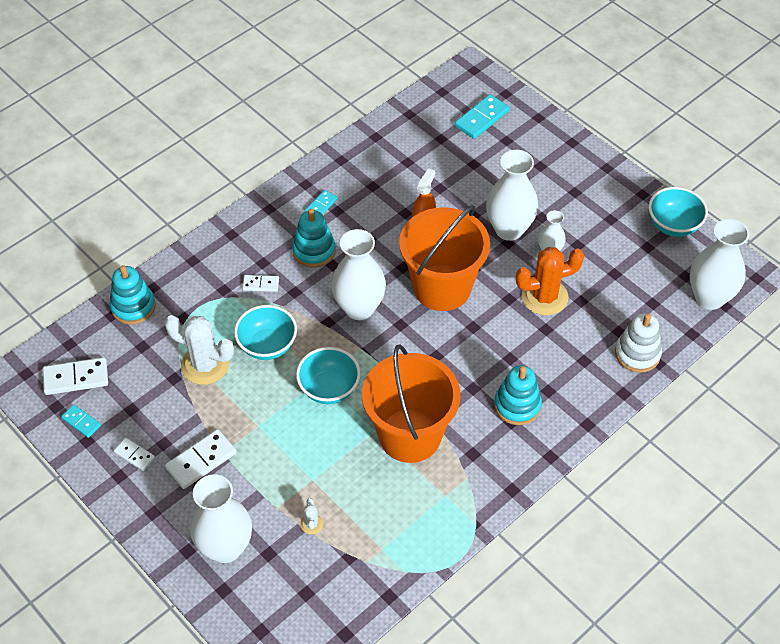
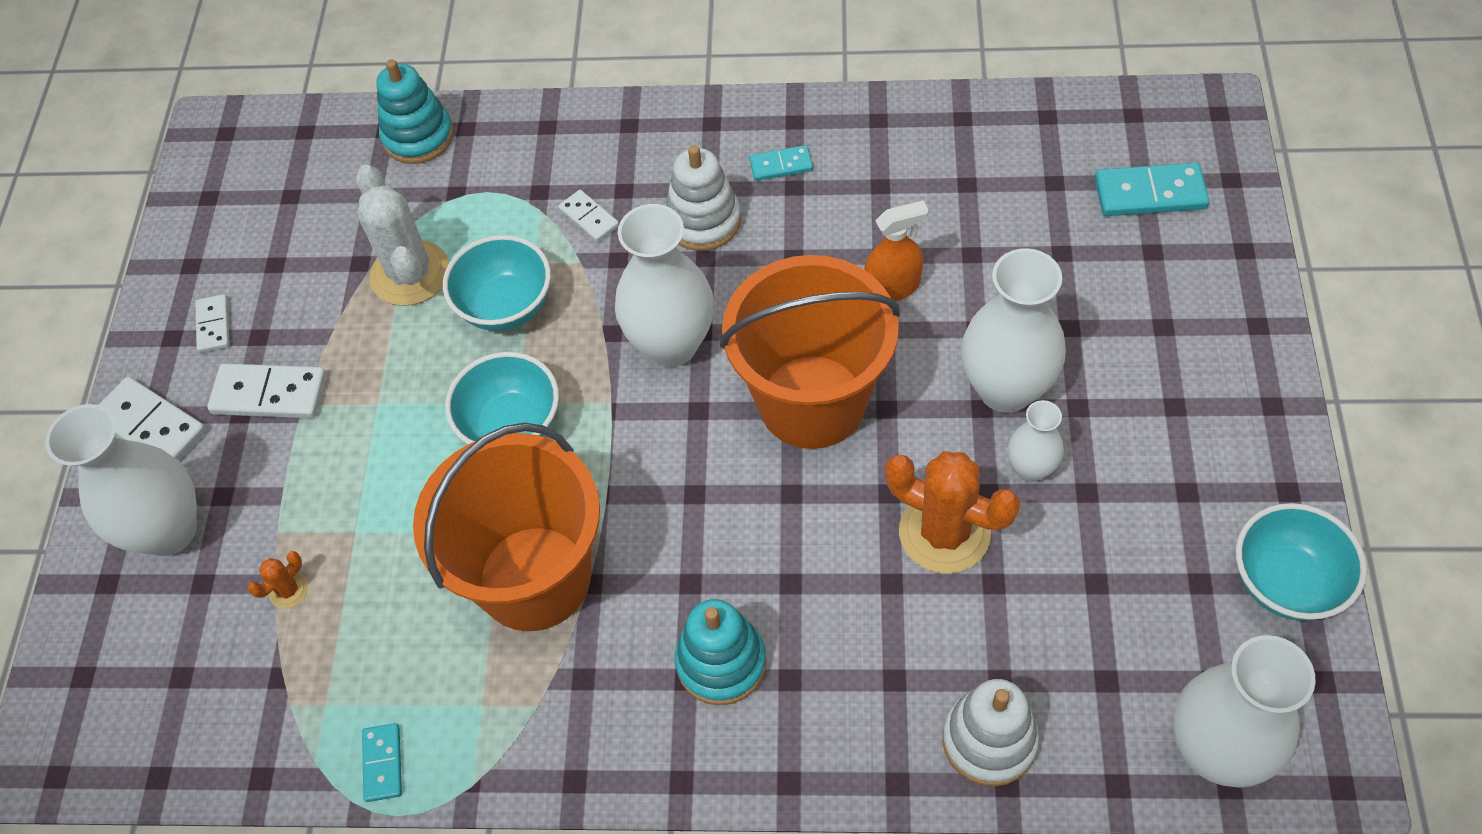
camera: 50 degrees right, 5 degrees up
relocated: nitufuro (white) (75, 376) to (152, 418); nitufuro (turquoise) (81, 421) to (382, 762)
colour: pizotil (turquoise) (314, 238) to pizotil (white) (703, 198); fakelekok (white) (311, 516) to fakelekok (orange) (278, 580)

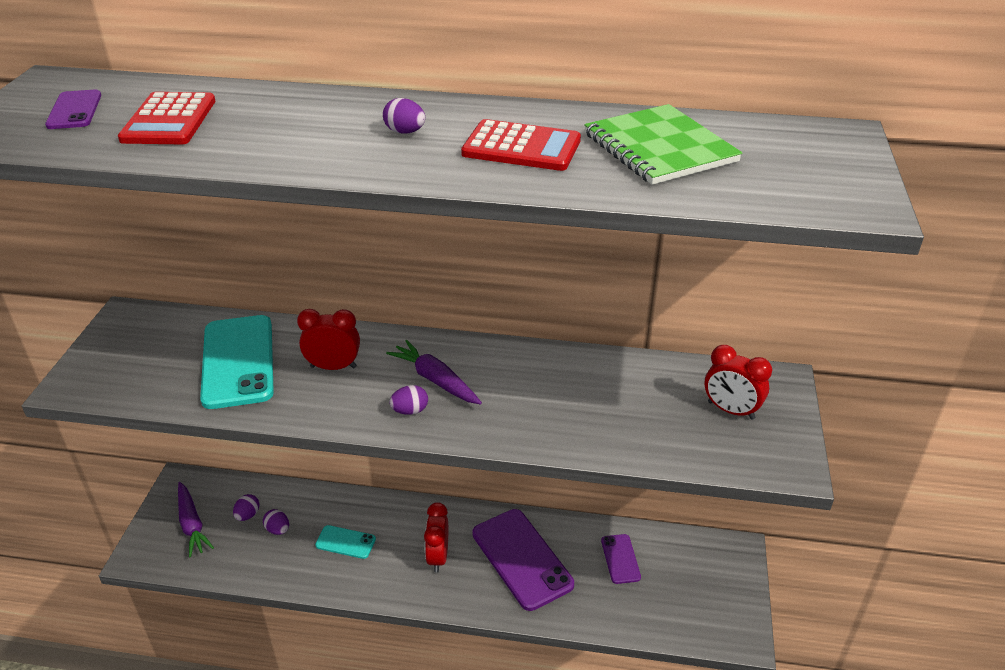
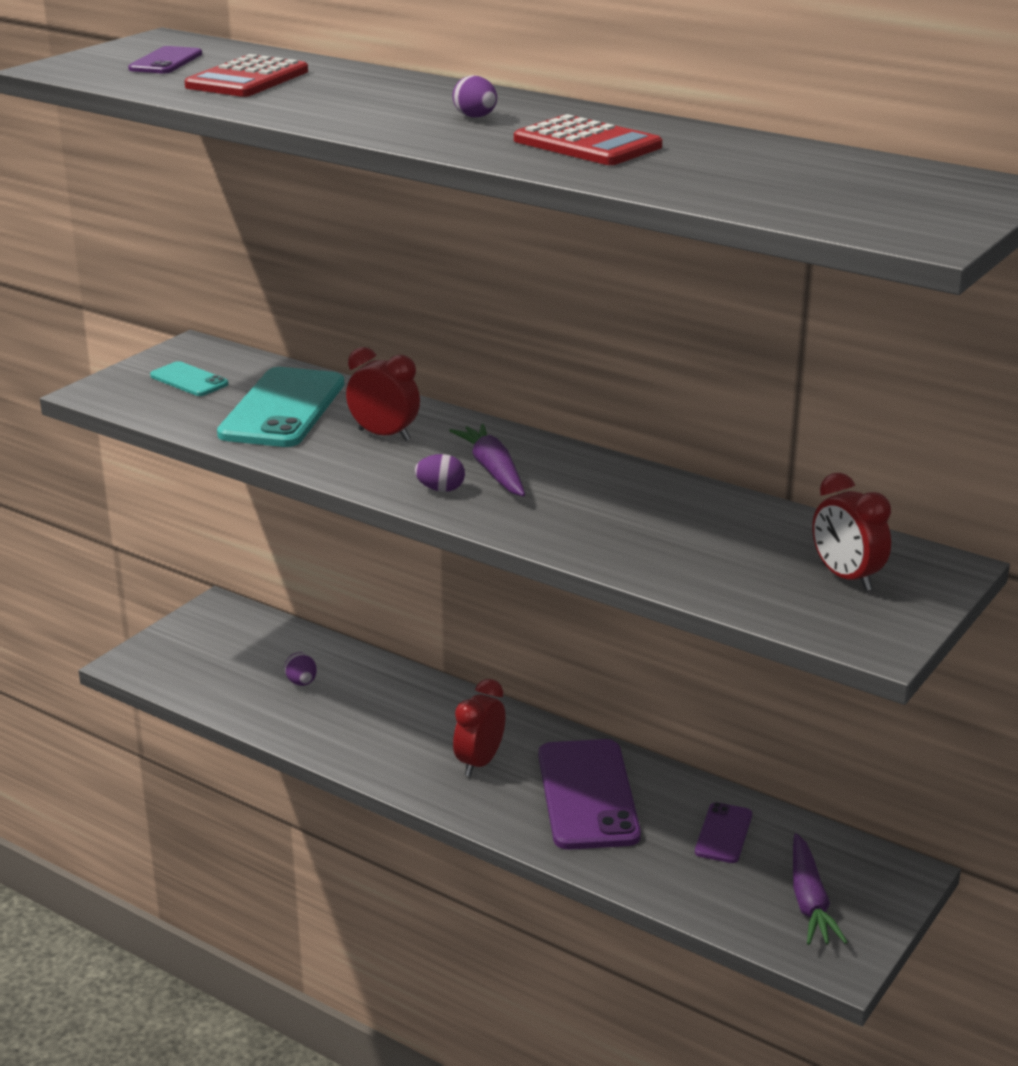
camera: 25 degrees right, 10 degrees down
missing: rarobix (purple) (246, 507); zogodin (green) (663, 144)
relocated: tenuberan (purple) (196, 520) to (820, 889); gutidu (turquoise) (345, 542) to (189, 378)

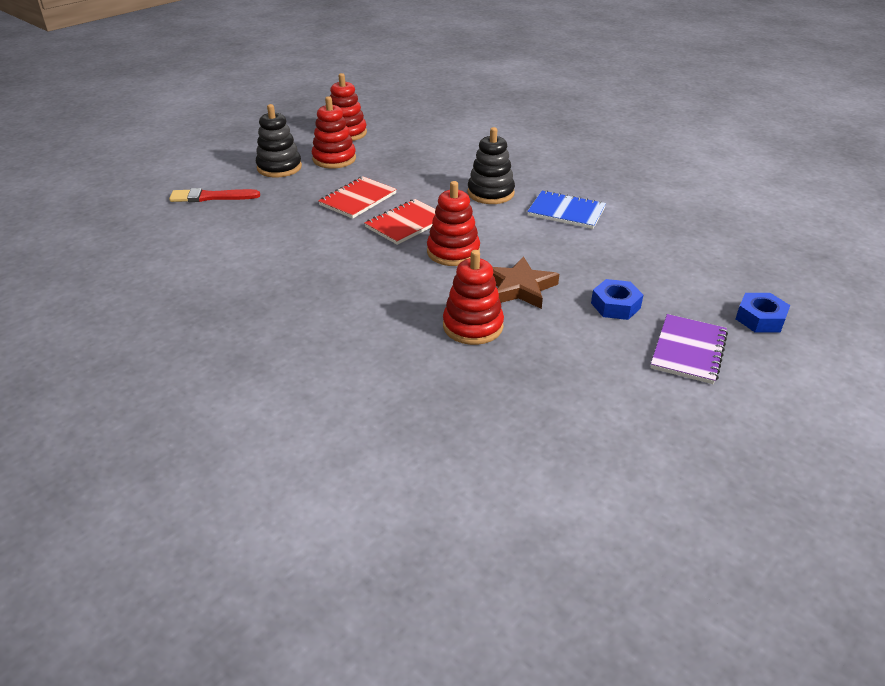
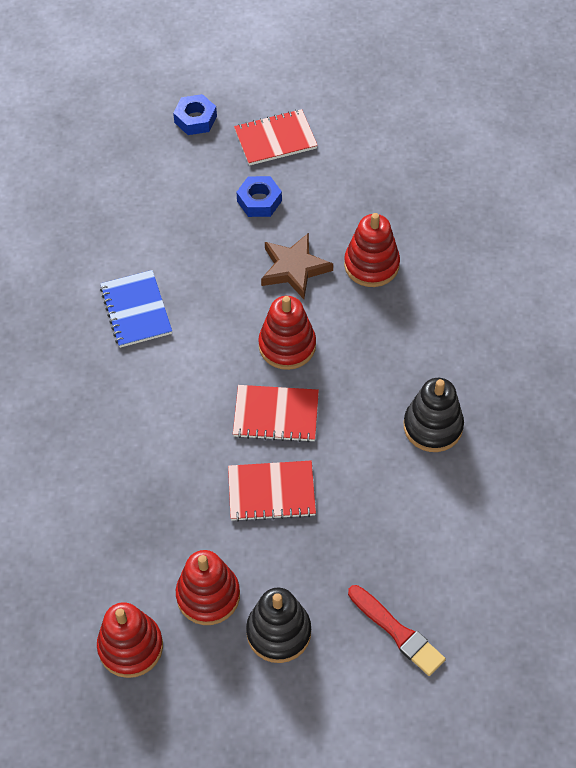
camera: 130 degrees left, 20 degrees up
relocated: pizotil (black) (491, 165) to (434, 415)
colour: zogodin (purple) (689, 349) to zogodin (red) (276, 137)

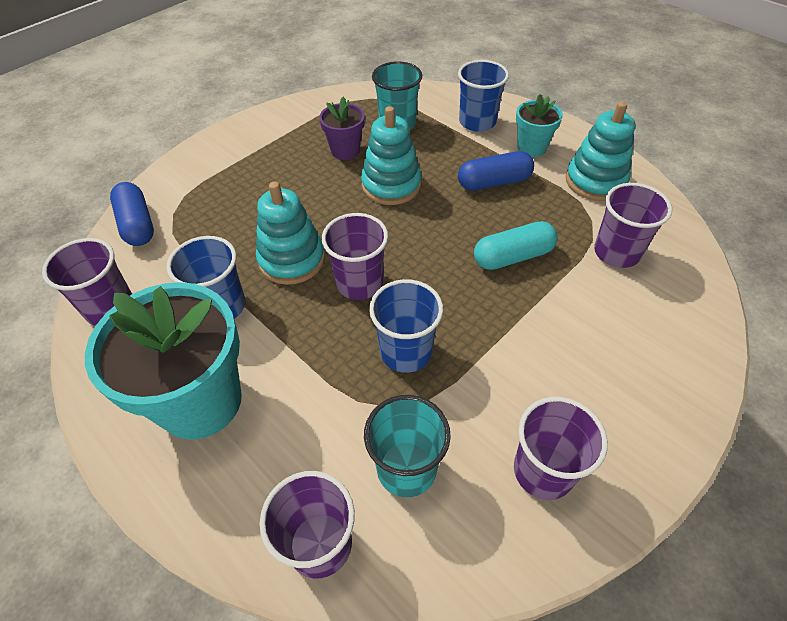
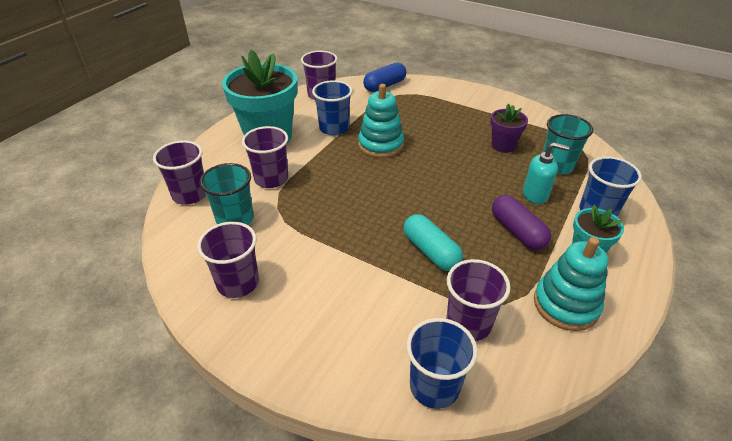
camera: 75 degrees right, 10 degrees down
missing: pizotil (turquoise) (391, 155)
appeared: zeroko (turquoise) (546, 173)
relocated: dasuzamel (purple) (355, 256) to (265, 157); dasuzamel (blue) (406, 326) to (442, 363)
colour: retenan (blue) (496, 171) to retenan (purple) (521, 222)

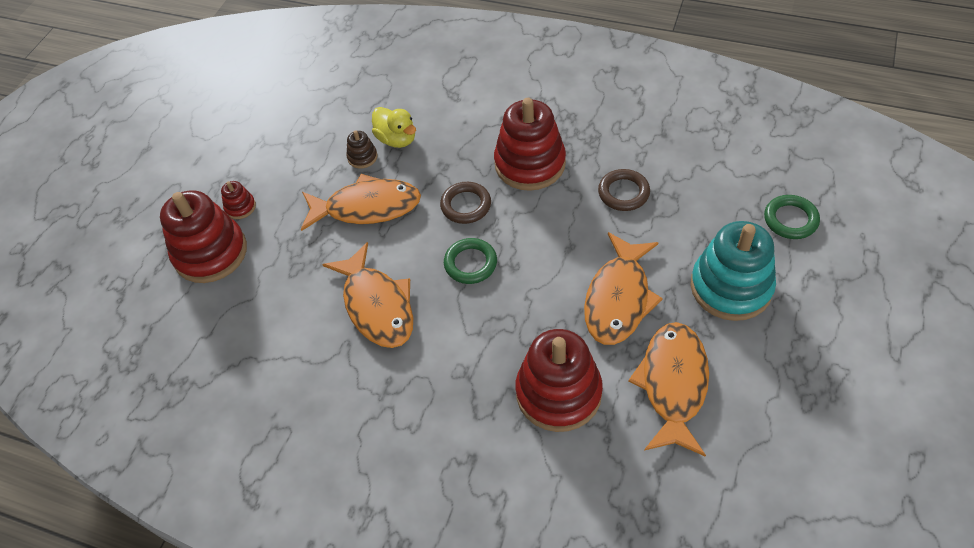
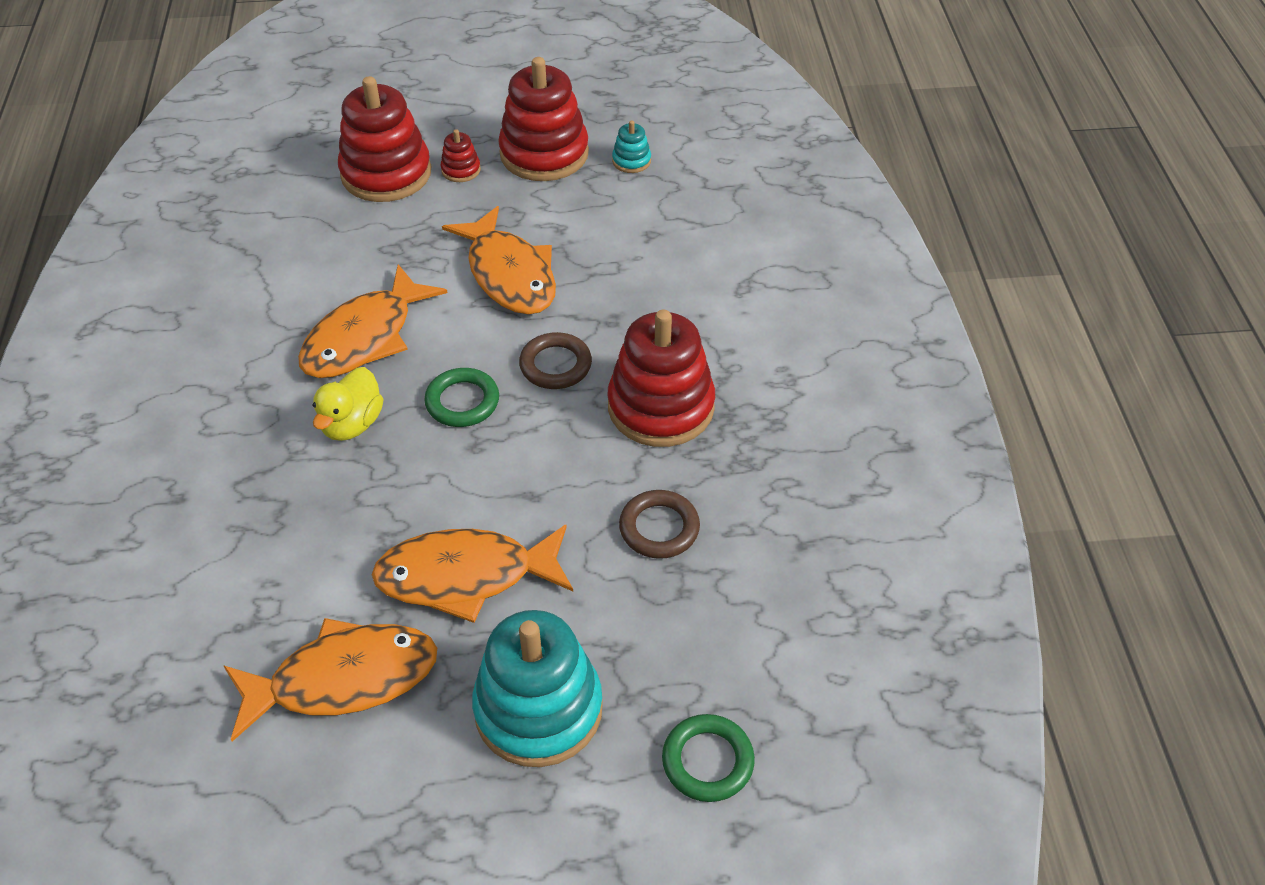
camera: 60 degrees right, 5 degrees down
missing: pizotil (brown) (361, 149)
appeared: pizotil (turquoise) (631, 146)
relocated: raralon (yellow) (394, 127) to (348, 404); pizotil (red) (559, 380) to (543, 119)

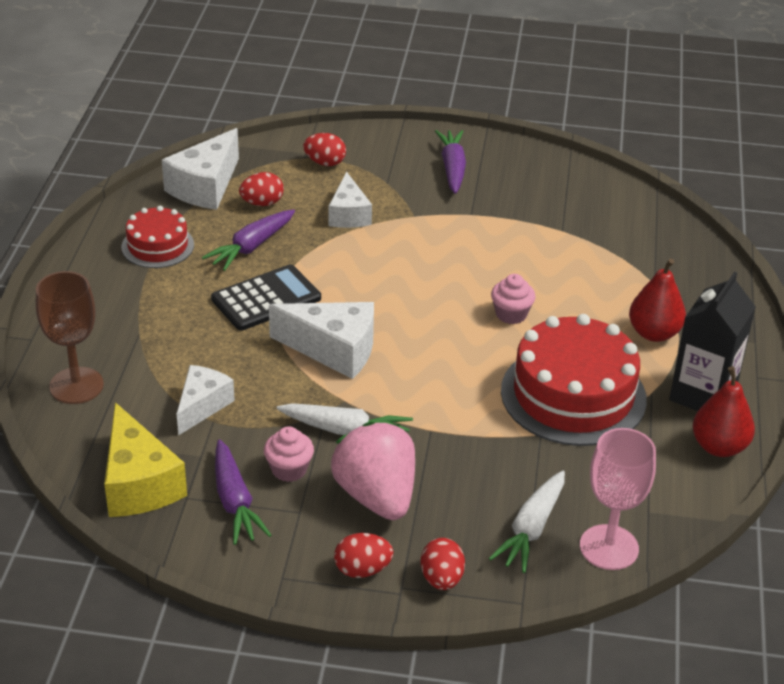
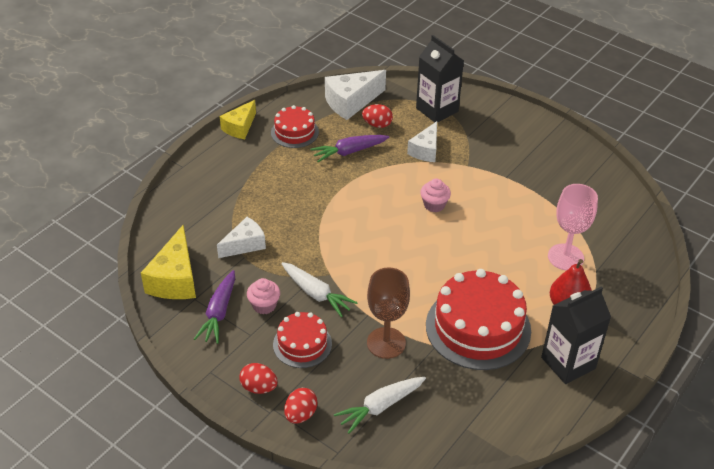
camera: 30 degrees right, 5 degrees up
missing: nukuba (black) (266, 297); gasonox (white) (321, 340); tenuberan (purple) (450, 162); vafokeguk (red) (723, 411)
appeared: gasonox (yellow) (238, 119)
relocated: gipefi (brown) (70, 337) to (388, 313); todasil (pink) (513, 299) to (435, 195); gipefi (pink) (618, 499) to (573, 227)
exchanged: rarobix (red) (324, 149) to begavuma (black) (440, 79); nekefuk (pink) (373, 471) to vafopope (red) (302, 340)

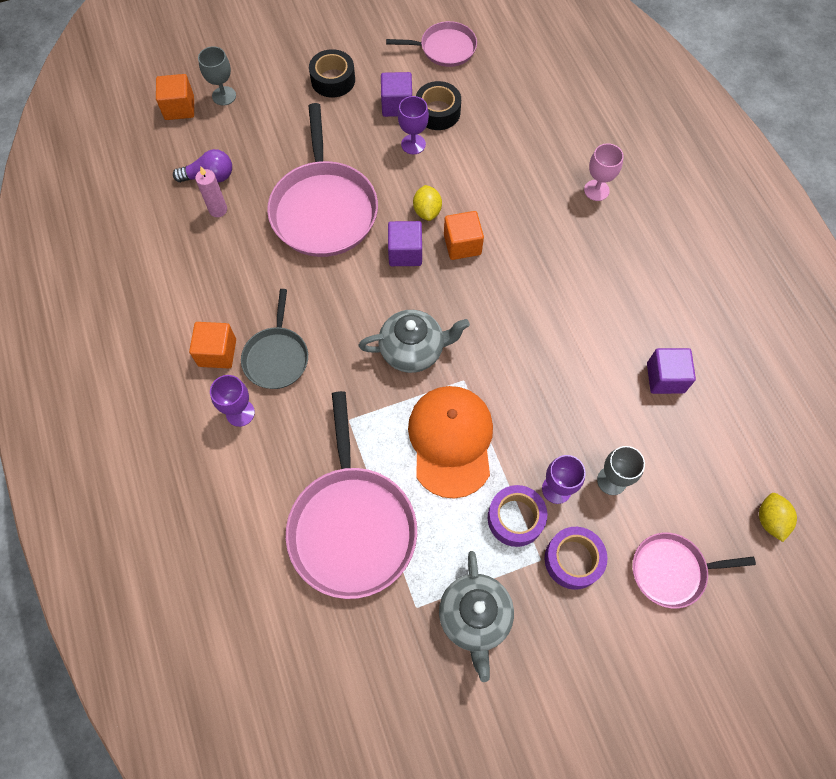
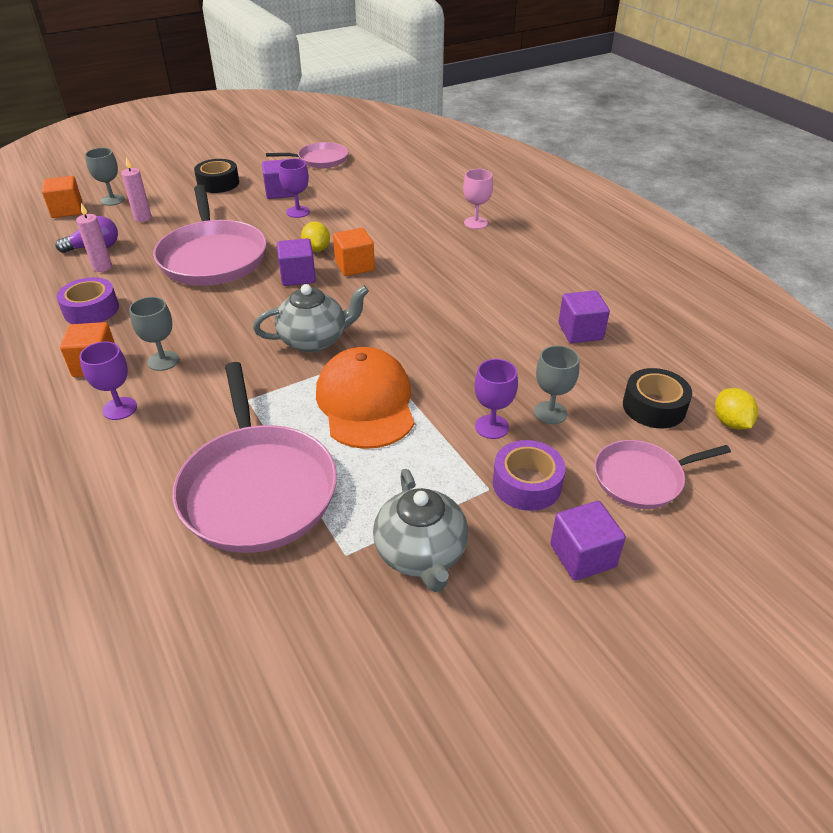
camera: 10 degrees left, 25 degrees down
appeared: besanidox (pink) (136, 189); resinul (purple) (588, 541)
relocated: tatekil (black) (438, 105) to (657, 398); tatekil (purple) (517, 516) to (87, 300)
exchanged: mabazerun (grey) (274, 339) to gipefi (grey) (154, 334)

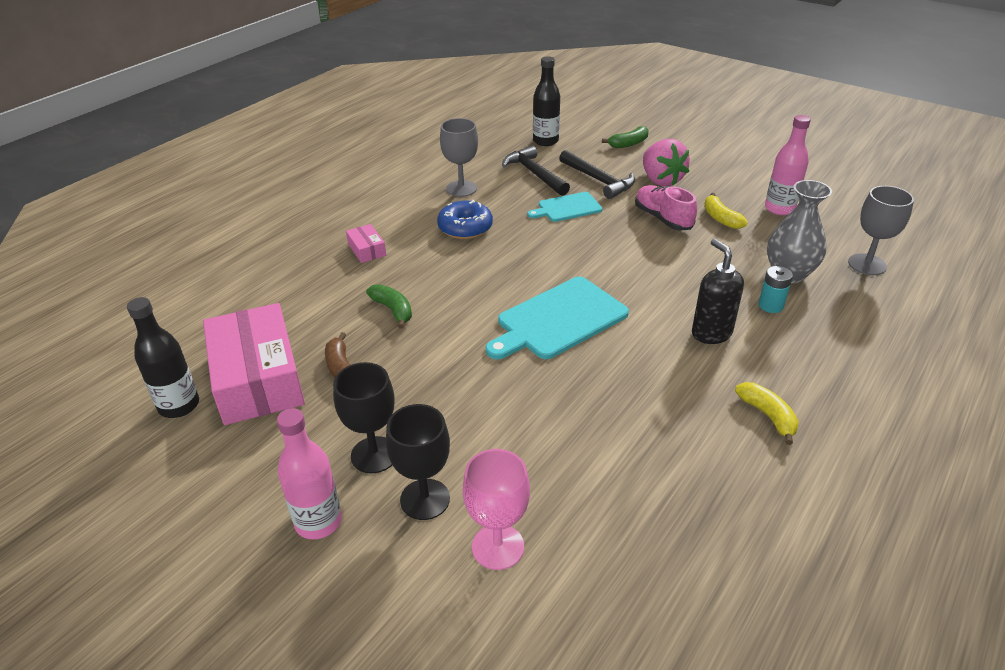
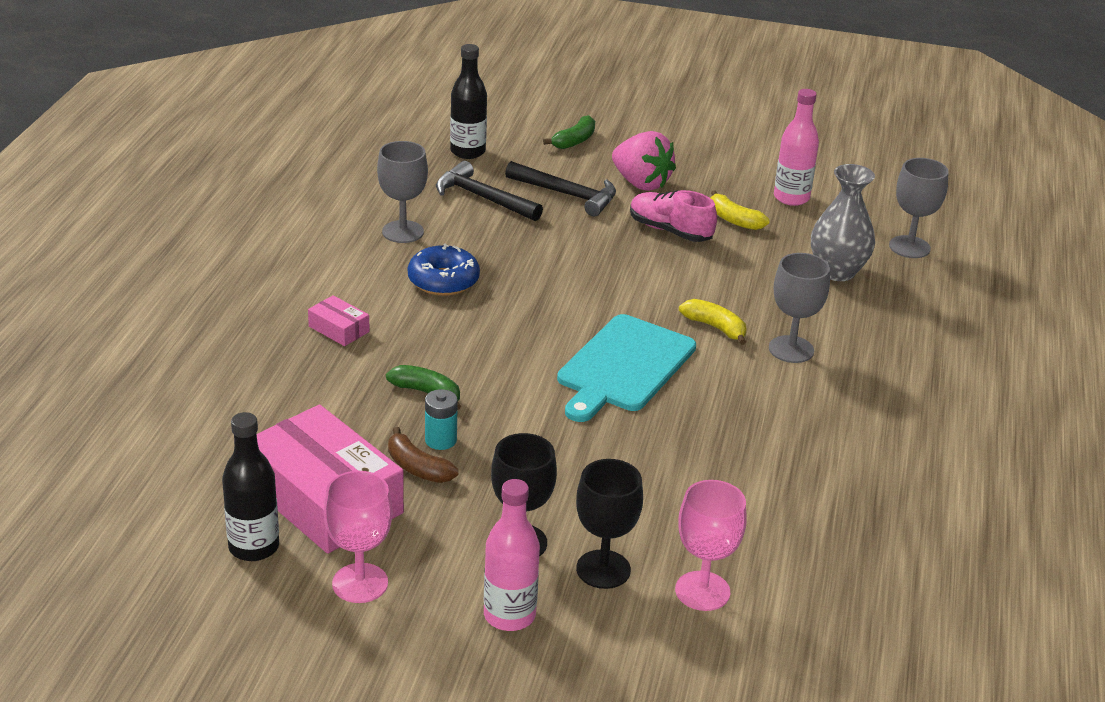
camera: 25 degrees left, 5 degrees down
missing: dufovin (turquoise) (565, 207)
appeared: gipefi (pink) (358, 537)
relocated: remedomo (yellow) (767, 413) to (713, 322); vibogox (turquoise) (776, 289) to (441, 419)
exchanged: zeroko (black) (718, 291) to gipefi (grey) (799, 308)

